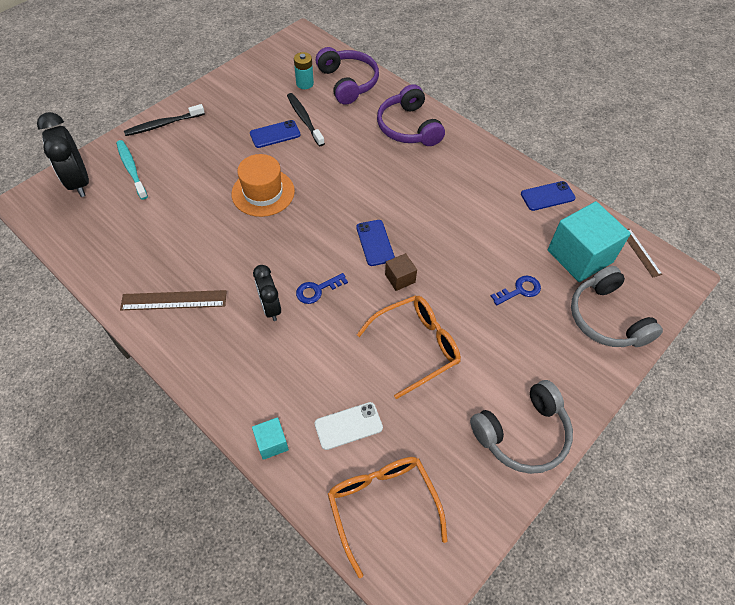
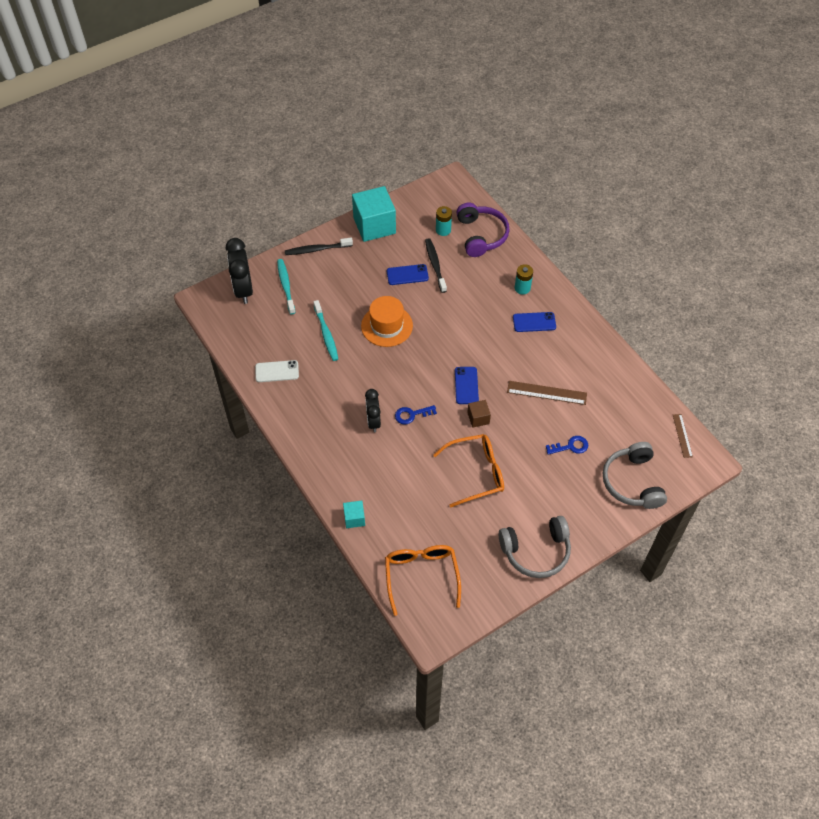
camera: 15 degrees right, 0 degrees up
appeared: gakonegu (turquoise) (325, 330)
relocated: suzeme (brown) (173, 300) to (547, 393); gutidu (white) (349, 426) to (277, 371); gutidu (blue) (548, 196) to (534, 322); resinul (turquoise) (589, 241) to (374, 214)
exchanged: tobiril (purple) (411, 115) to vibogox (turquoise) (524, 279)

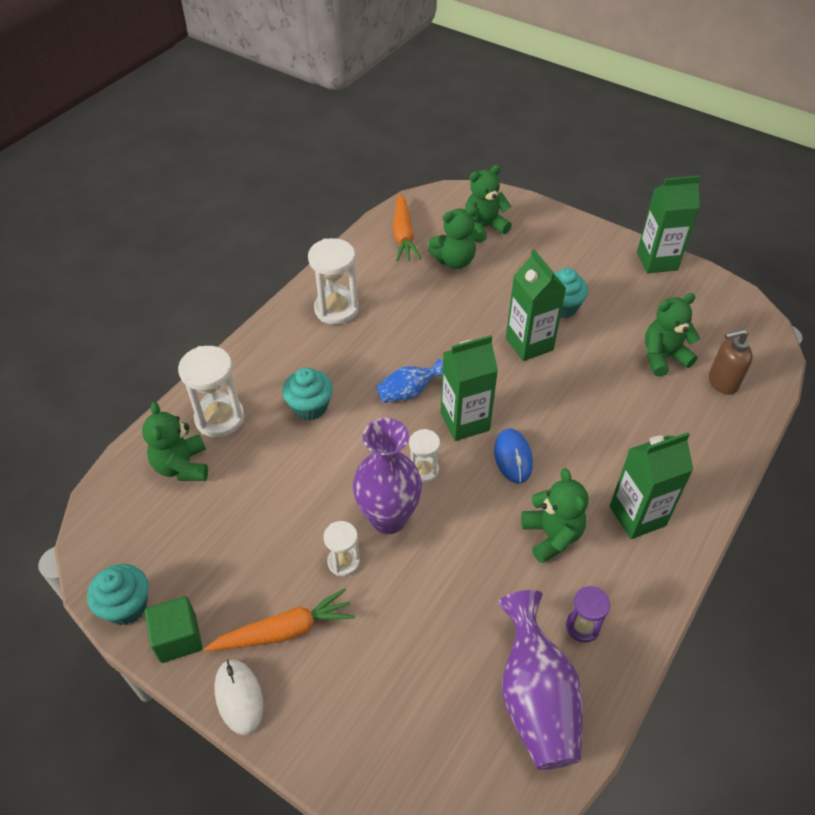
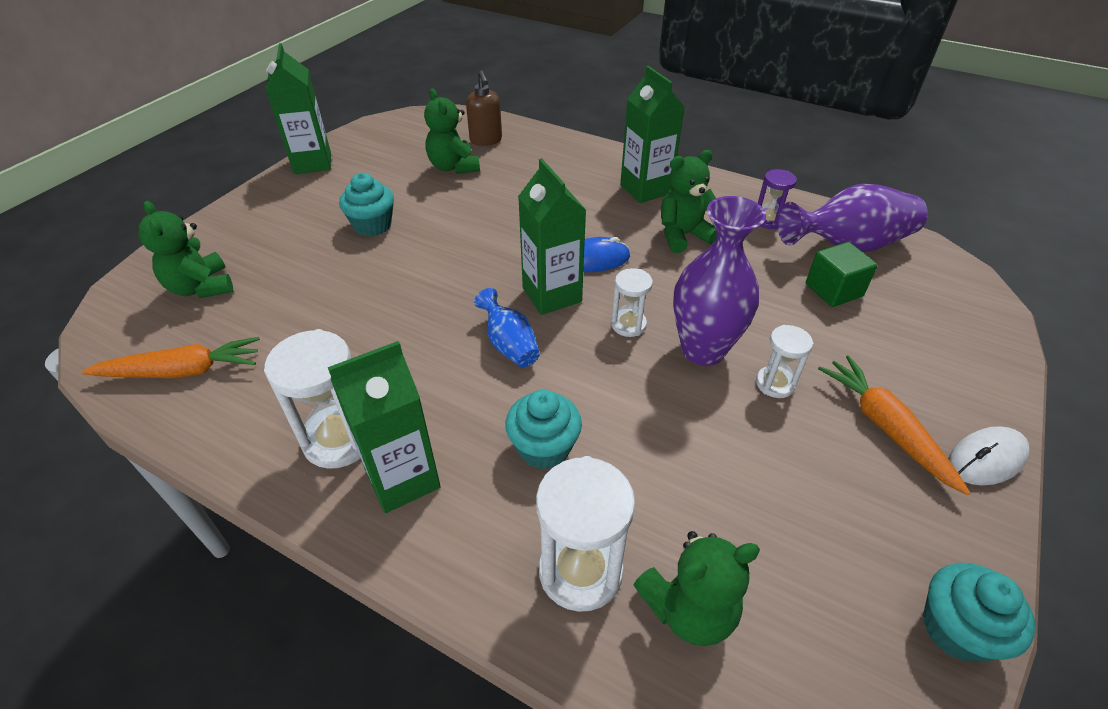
camera: 95 degrees left, 5 degrees down
missing: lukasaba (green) (453, 237)
relocated: resinul (green) (173, 629) to (842, 274); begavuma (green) (536, 305) to (384, 427)

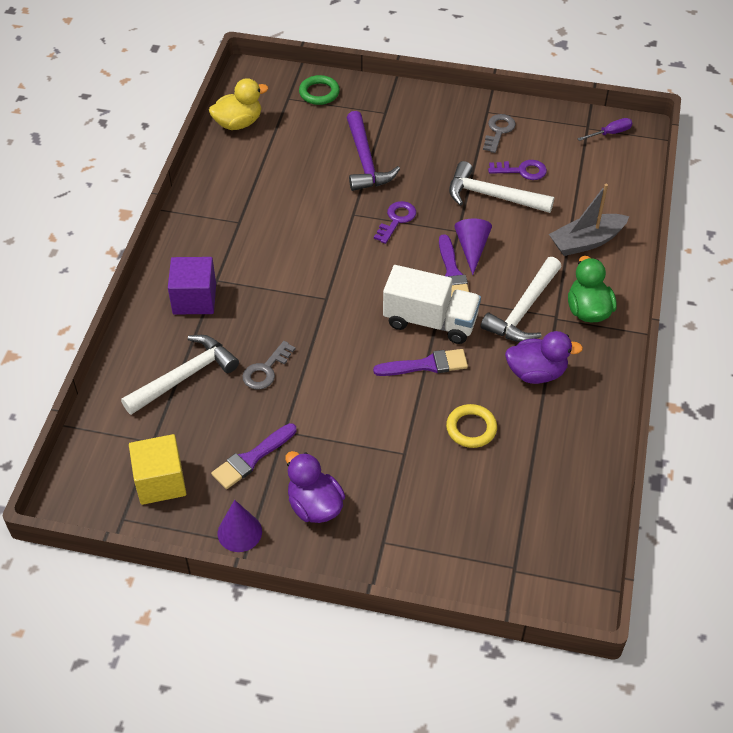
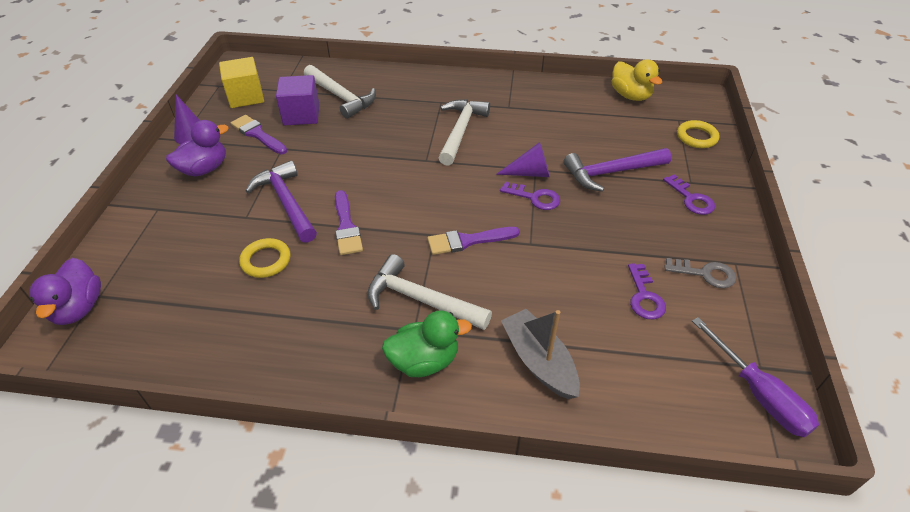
camera: 85 degrees right, 5 degrees down
missing: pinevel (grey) (268, 365); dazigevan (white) (432, 304)
appeared: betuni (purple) (281, 201); pinevel (purple) (689, 194)
relocated: resinul (purple) (192, 285) to (297, 100); betuni (white) (501, 187) to (464, 132); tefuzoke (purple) (473, 247) to (523, 159); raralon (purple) (544, 357) to (65, 291)
colour: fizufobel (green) (319, 90) to fizufobel (yellow) (698, 134)
size: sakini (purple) (605, 129) = (755, 377) x1.72

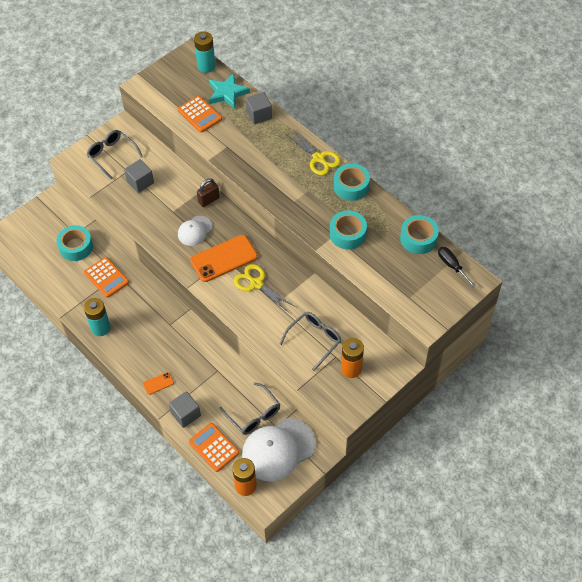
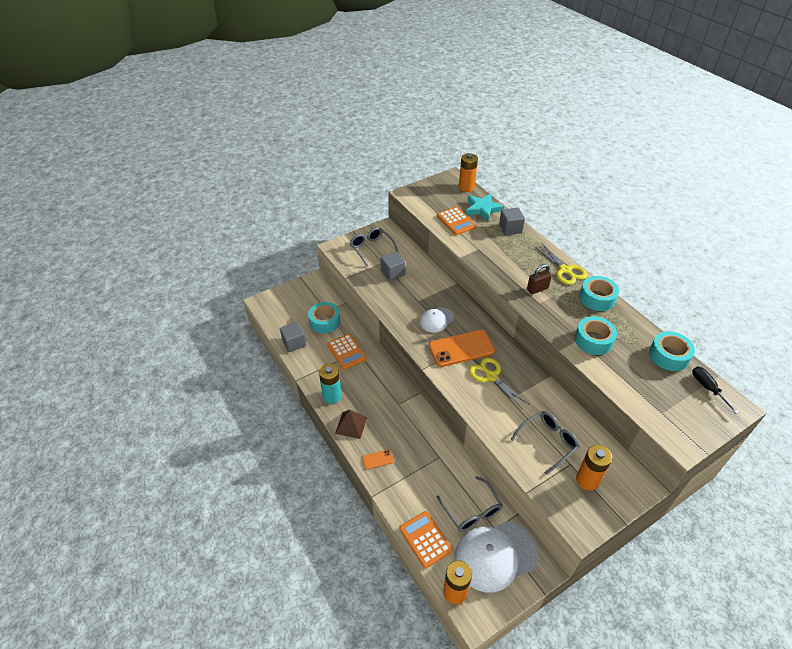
camera: 10 degrees right, 10 degrees down
appeared: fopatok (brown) (351, 424)
relocated: resinul (grey) (185, 409) to (293, 337); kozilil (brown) (208, 192) to (539, 279)
colour: vibogox (turquoise) (205, 52) to vibogox (orange) (468, 172)

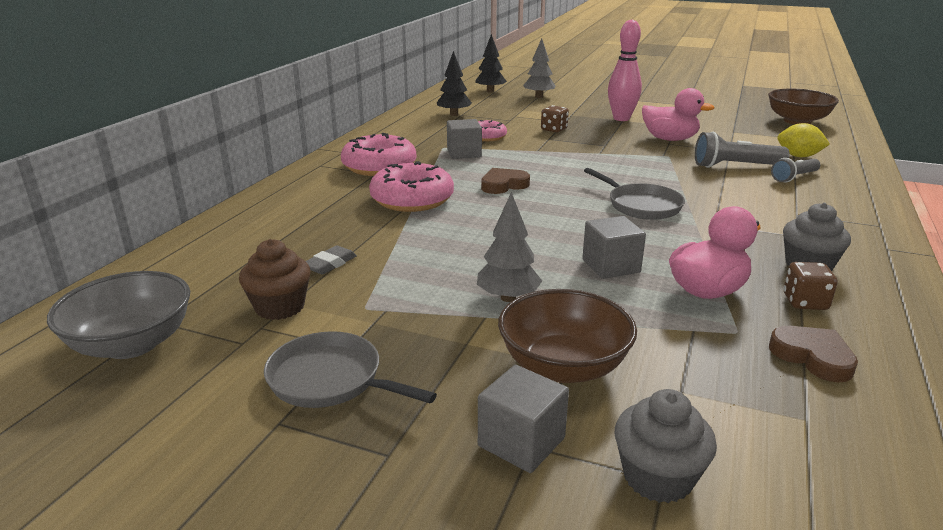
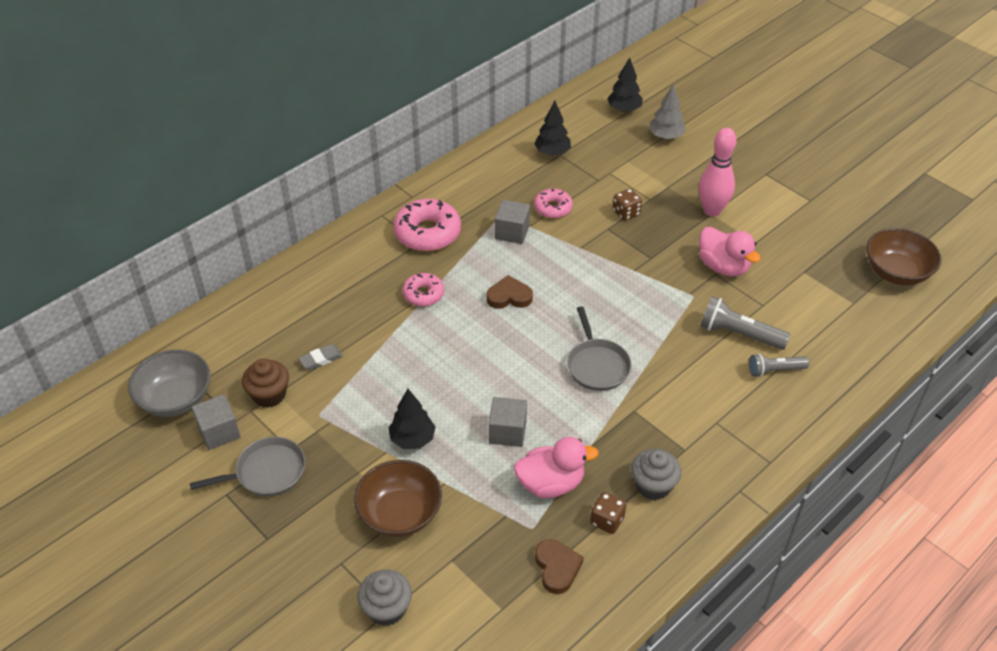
camera: 25 degrees right, 20 degrees up
missing: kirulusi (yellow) (803, 140)
relocated: resinul (grey) (523, 419) to (216, 422)
colour: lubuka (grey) (509, 247) to lubuka (black) (412, 419)
spun: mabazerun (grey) (350, 369) = (247, 466) 105 degrees clockwise
size: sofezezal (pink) (411, 186) = (423, 289) x0.59

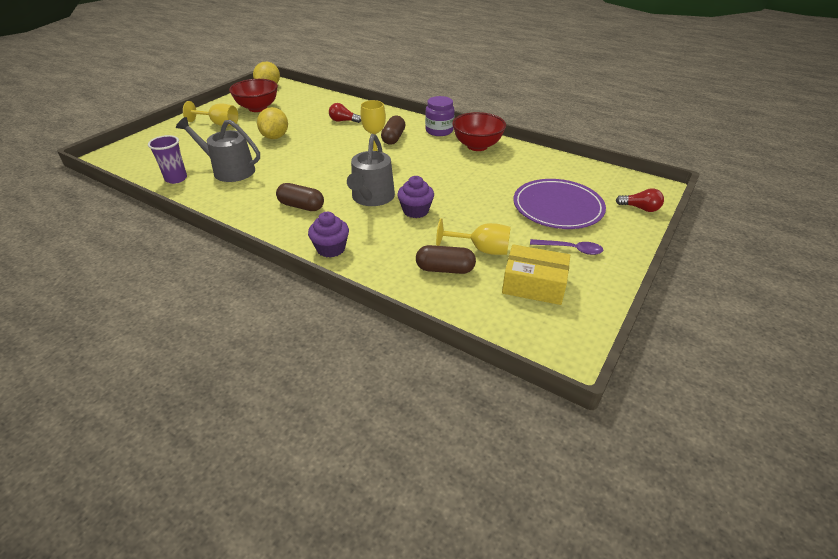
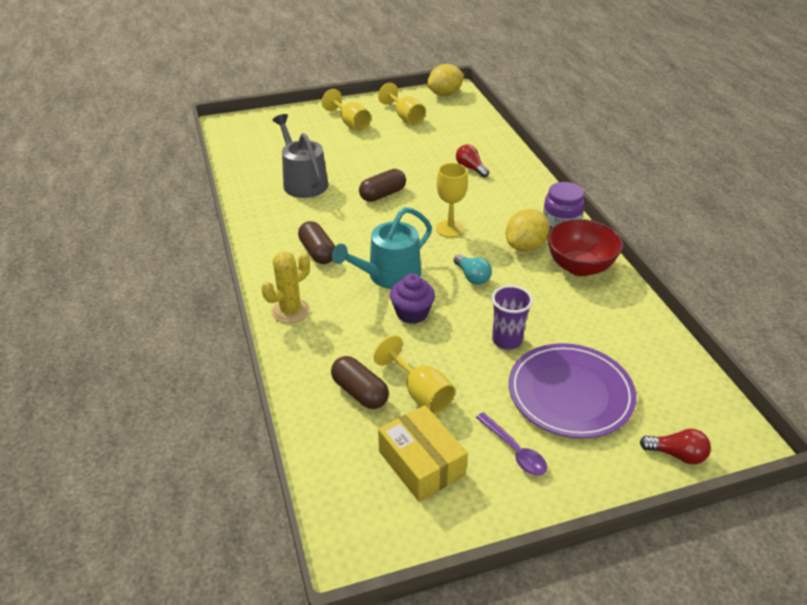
camera: 40 degrees right, 0 degrees up
appeared: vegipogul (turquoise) (473, 269)
relocated: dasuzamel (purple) (167, 159) to (512, 317); kirulusi (yellow) (272, 123) to (528, 230); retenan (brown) (393, 130) to (382, 185)
exchanged: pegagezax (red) (253, 95) to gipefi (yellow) (402, 104); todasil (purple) (328, 235) to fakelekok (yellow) (286, 288)
colour: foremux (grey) (371, 170) to foremux (turquoise) (382, 248)
spun: vegipogul (red) (640, 200) = (675, 446) 45 degrees counterclockwise

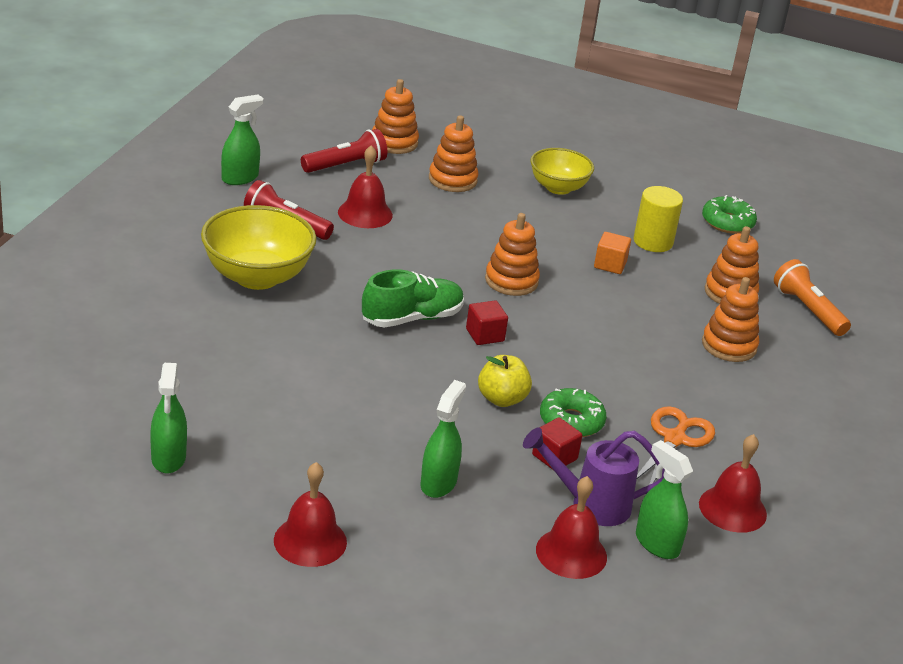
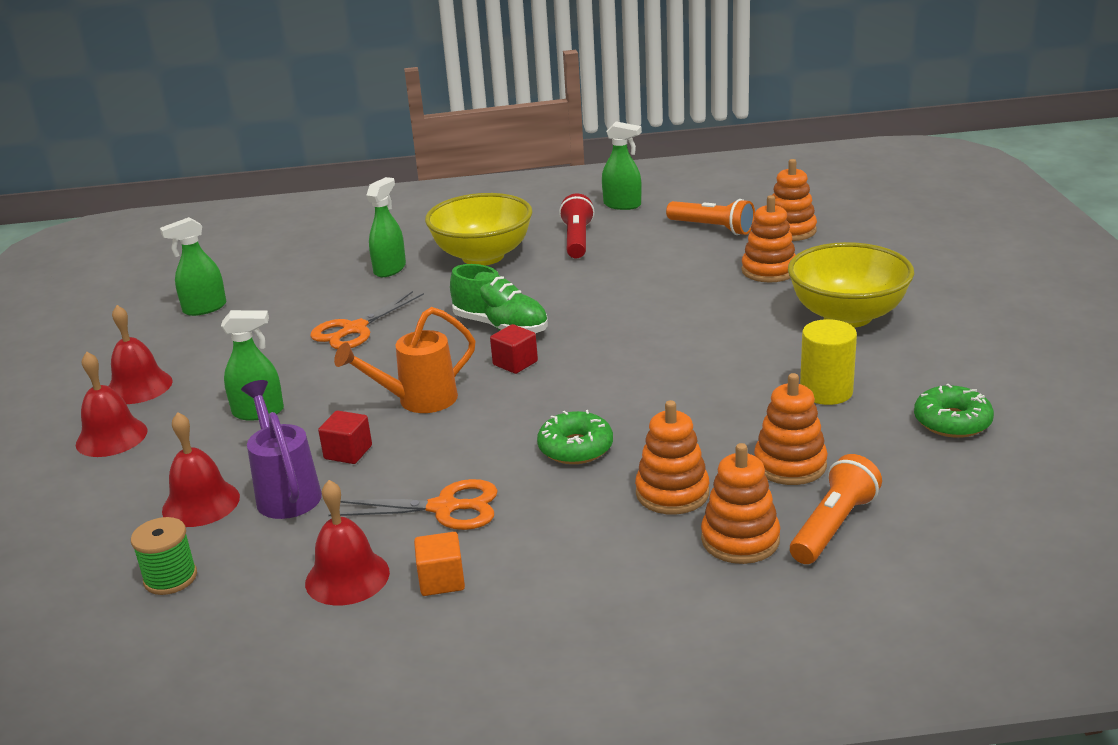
camera: 70 degrees right, 5 degrees down
appeared: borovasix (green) (164, 556); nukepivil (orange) (367, 320)
relocated: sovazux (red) (365, 186) to (111, 404); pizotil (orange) (512, 254) to (740, 503); sofezezal (green) (573, 412) to (575, 437); resinul (orange) (612, 253) to (439, 564); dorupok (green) (664, 499) to (386, 227)
exchanged: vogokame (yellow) (505, 381) to foremux (orange) (405, 360)
colour: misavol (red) (344, 151) to misavol (orange) (710, 217)
size: pegagezax (yellow) (562, 171) = (851, 285) x1.56

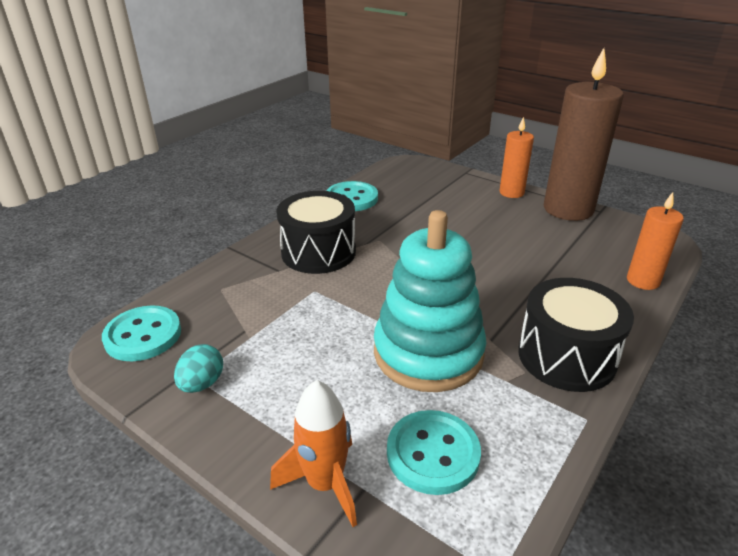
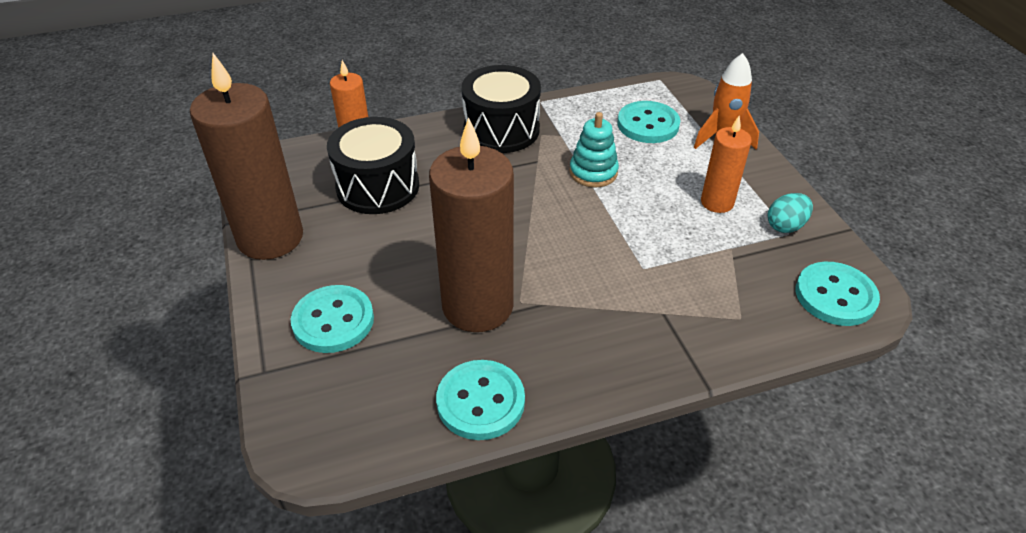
camera: 145 degrees left, 10 degrees up
appeared: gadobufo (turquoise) (332, 319); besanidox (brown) (471, 224)
relocated: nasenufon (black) (316, 232) to (373, 165); besanidox (orange) (516, 157) to (726, 164)
size: pizotil (turquoise) (430, 301) = (594, 150) x0.51

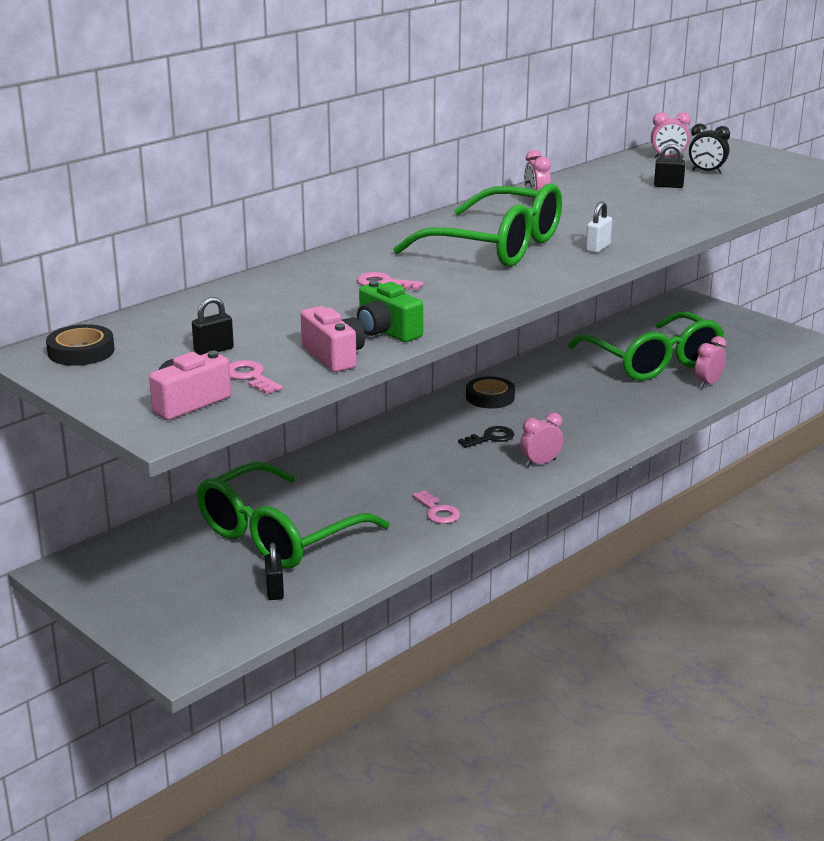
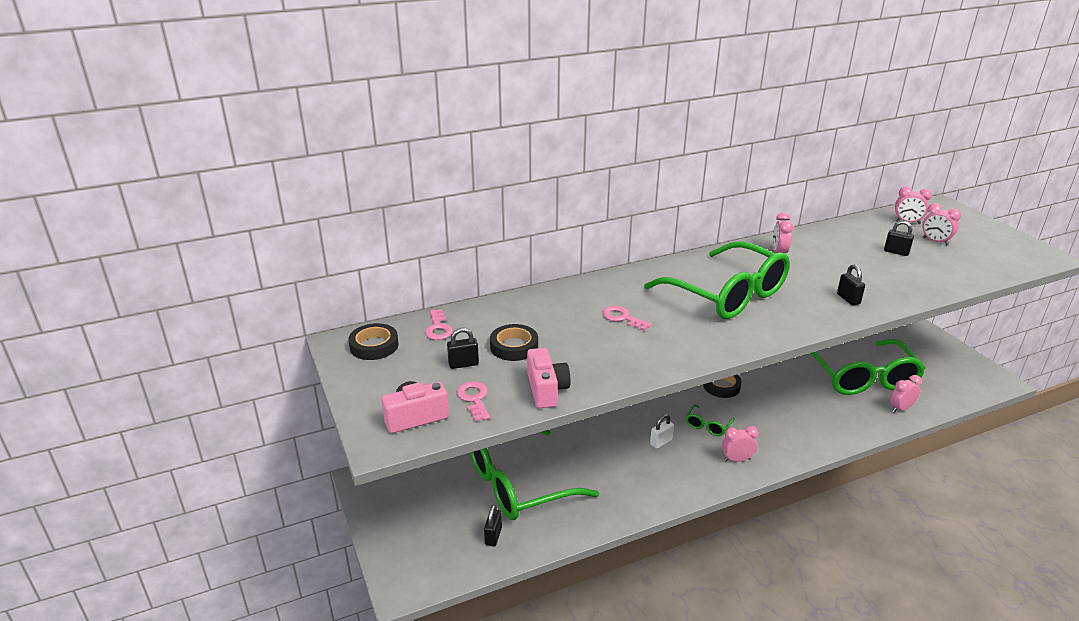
camera: 20 degrees right, 5 degrees up
missing: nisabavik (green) (390, 311)
appeared: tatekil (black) (514, 342); kozilil (black) (851, 285)
relocated: pinevel (pink) (436, 507) to (439, 324); kozilil (white) (599, 227) to (662, 431)
exchanged: pinevel (black) (486, 437) to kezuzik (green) (710, 420)
colour: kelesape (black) (709, 149) to kelesape (pink) (941, 224)

